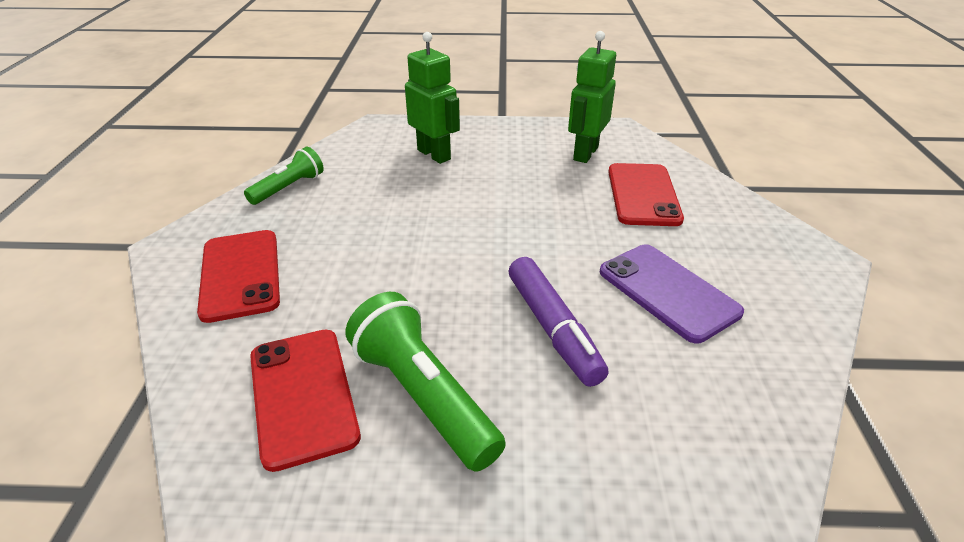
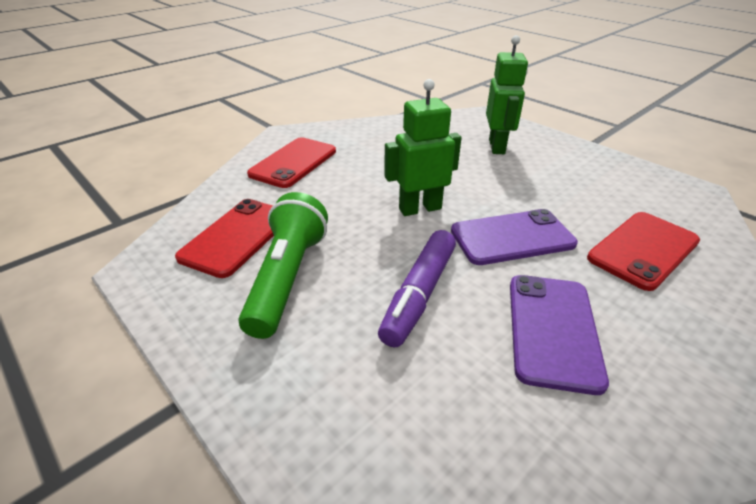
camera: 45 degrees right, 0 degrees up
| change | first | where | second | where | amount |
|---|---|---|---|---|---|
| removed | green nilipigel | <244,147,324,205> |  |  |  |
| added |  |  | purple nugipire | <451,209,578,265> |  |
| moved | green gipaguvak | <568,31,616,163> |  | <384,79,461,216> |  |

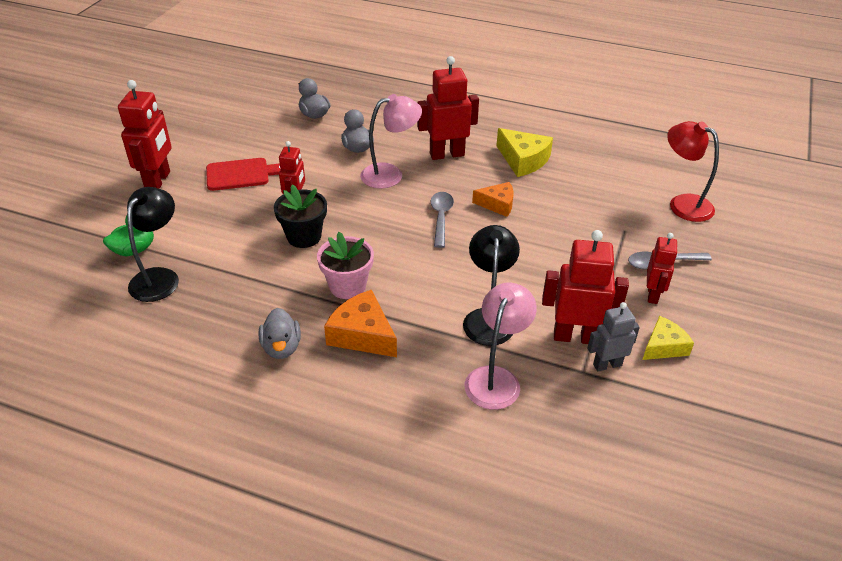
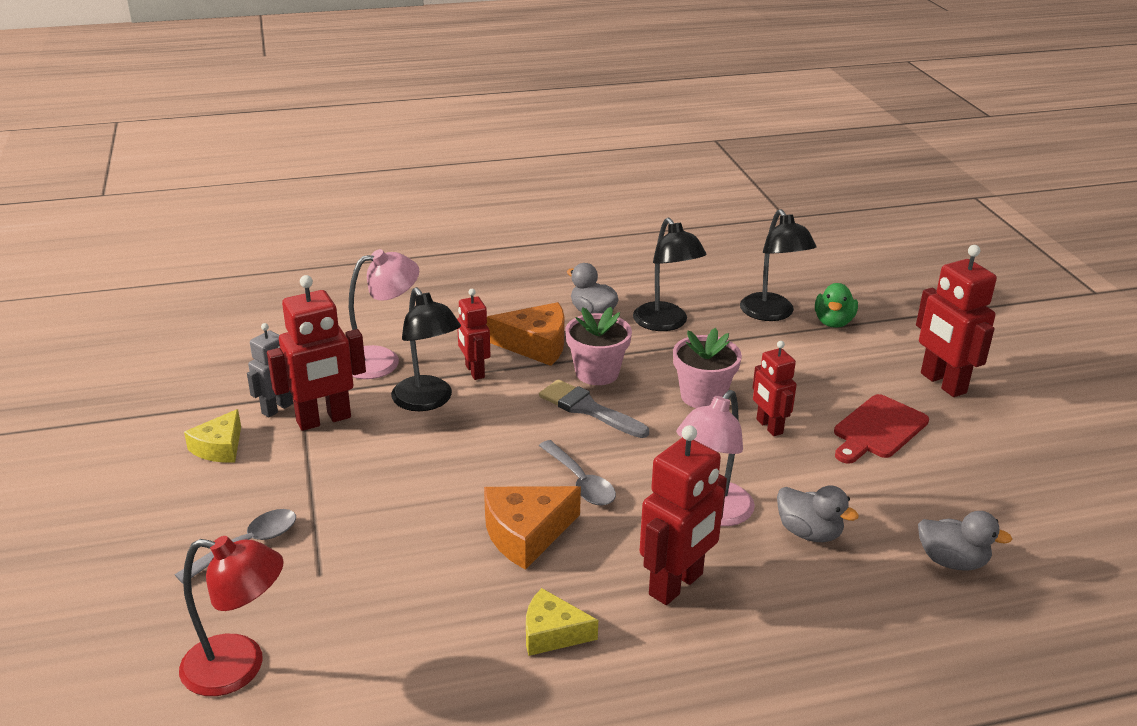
camera: 145 degrees right, 10 degrees down
| change | first | where | second | where | amount |
|---|---|---|---|---|---|
| added |  |  | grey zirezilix | <539,379,649,438> |  |
| added |  |  | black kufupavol | <633,218,707,331> |  |
| moved | red gipaguvak | <647,233,678,304> |  | <457,289,490,380> |  |
| recoloured | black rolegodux | <274,185,327,248> | pink rolegodux | <673,328,742,408> |  |
| turned | pink kufupavol | <465,282,537,410> |  | <349,249,419,379> | 105 degrees counterclockwise |
| resized | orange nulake | <472,182,514,217> |  | <484,486,581,570> | x1.50 |
| resized | yellow nulake | <496,128,553,177> |  | <526,588,598,656> | x0.67 |

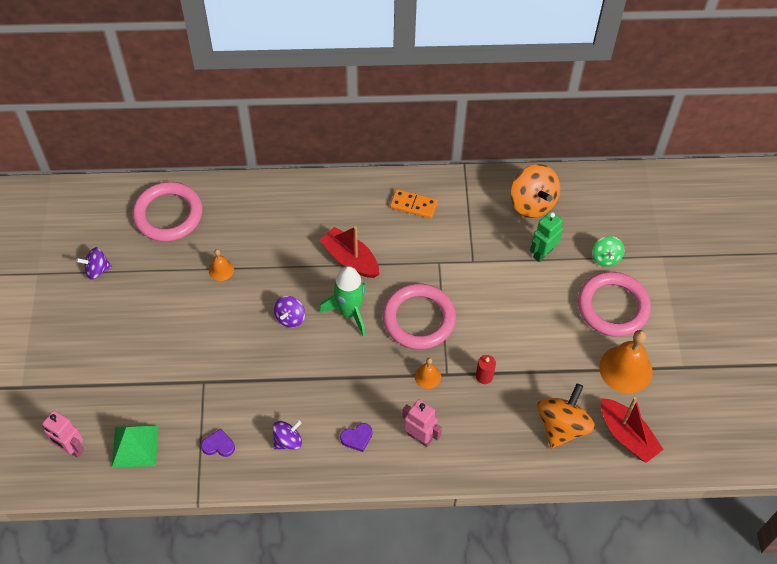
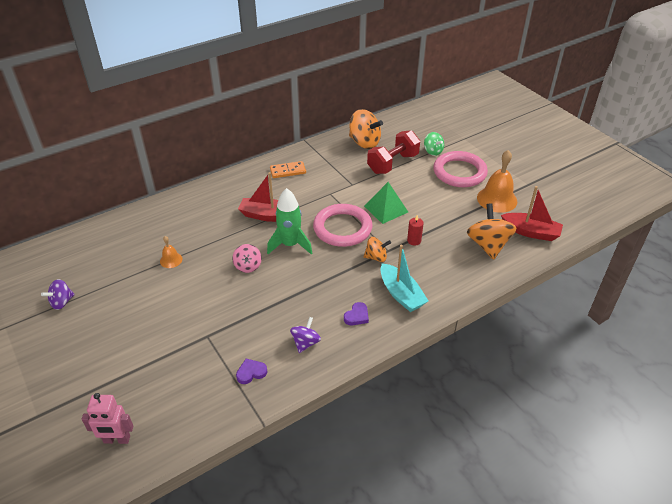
camera: 30 degrees left, 15 degrees down
| change | first | where | second | where | amount |
|---|---|---|---|---|---|
| removed | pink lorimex | <132,182,202,241> |  |  |  |
| moved | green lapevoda | <112,425,159,468> |  | <364,182,408,224> |  |
| replaced | pink gipaguvak | <402,399,442,447> | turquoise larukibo | <380,245,428,312> |  |
| replaced | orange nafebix | <414,358,441,389> | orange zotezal | <363,237,391,262> |  |
| replaced | green gipaguvak | <530,211,563,262> | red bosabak | <367,130,420,174> |  |
| recoloured | purple zotezal | <274,296,305,328> | pink zotezal | <232,244,262,273> |  |

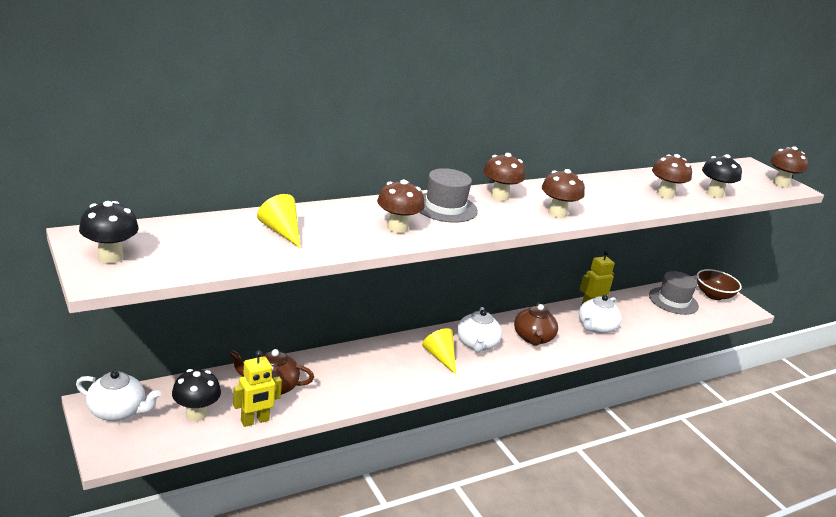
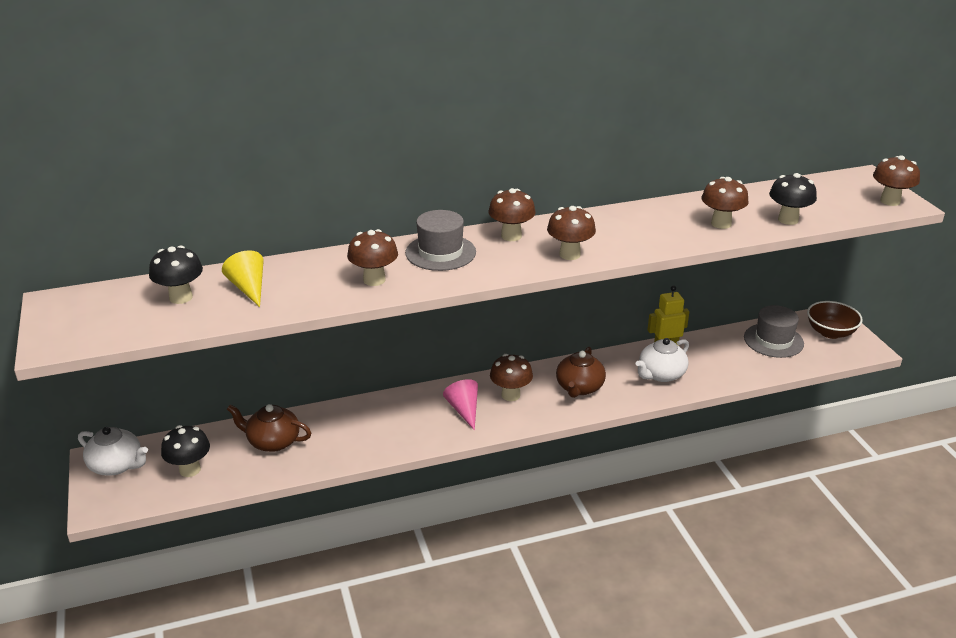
camera: 15 degrees right, 5 degrees up
| change | first | where | second | where | amount |
|---|---|---|---|---|---|
| removed | yellow gipaguvak | <233,350,282,427> |  |  |  |
| moved | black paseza | <79,201,139,263> |  | <149,245,203,304> |  |
| replaced | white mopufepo | <457,307,502,353> | brown paseza | <490,354,533,401> |  |
| recoloured | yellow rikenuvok | <422,328,456,375> | pink rikenuvok | <443,379,478,430> |  |

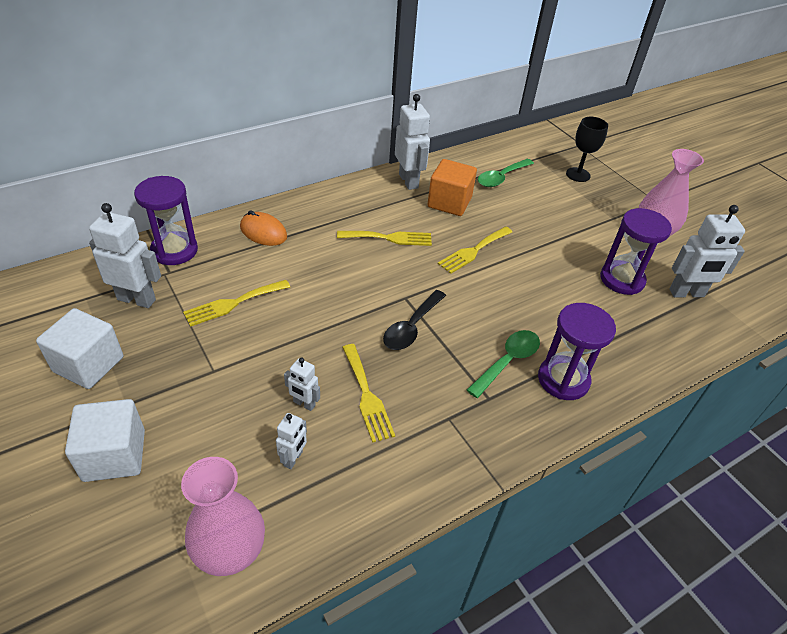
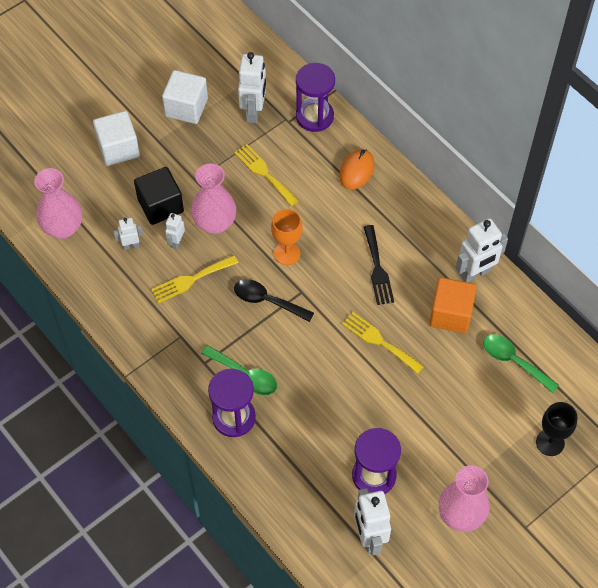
camera: 85 degrees right, 15 degrees up
| change | first | where | second | where | amount |
|---|---|---|---|---|---|
| added |  |  | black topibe | <134,167,184,225> |  |
| added |  |  | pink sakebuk | <191,164,236,234> |  |
| added |  |  | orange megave | <271,209,303,265> |  |
| recoloured | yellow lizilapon | <337,231,432,246> | black lizilapon | <364,225,394,305> |  |
| turned | white gipaguvak | <276,413,307,469> |  | <113,218,143,250> | 150 degrees clockwise |

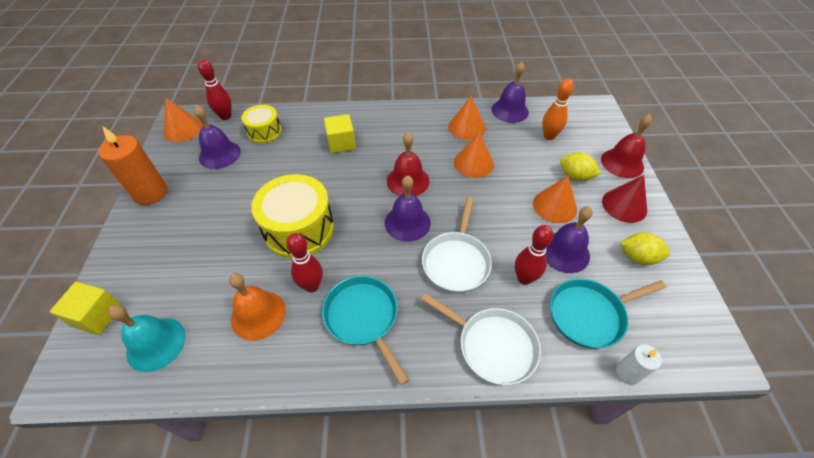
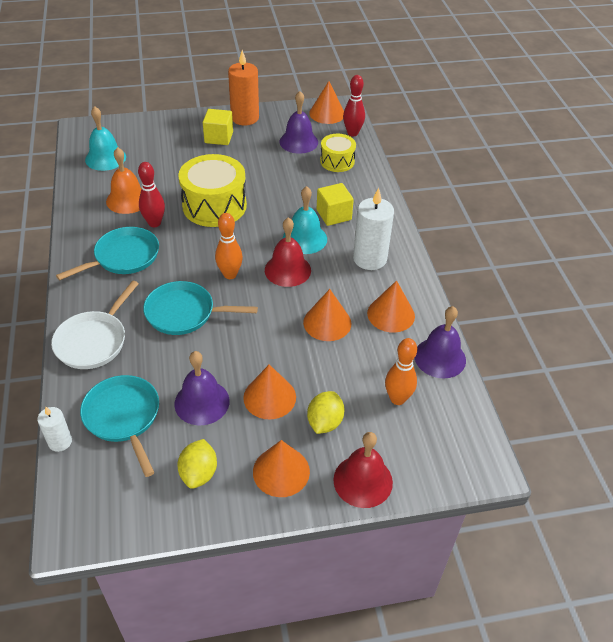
camera: 80 degrees right, 5 degrees down
| change | first | where | second | where | amount |
|---|---|---|---|---|---|
| removed | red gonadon | <515,225,553,285> |  |  |  |
| added |  |  | turquoise nafebix | <283,186,327,254> |  |
| added |  |  | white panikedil | <353,188,394,270> |  |
| moved | yellow topibe | <50,282,122,335> |  | <203,109,233,145> |  |
| replaced | purple nafebix | <385,175,431,242> | orange gonadon | <215,213,243,279> |  |
| recoloured | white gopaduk | <422,197,492,293> | turquoise gopaduk | <143,281,258,335> |  |
| recoloured | red rikenuvok | <602,175,647,223> | orange rikenuvok | <253,440,310,497> |  |

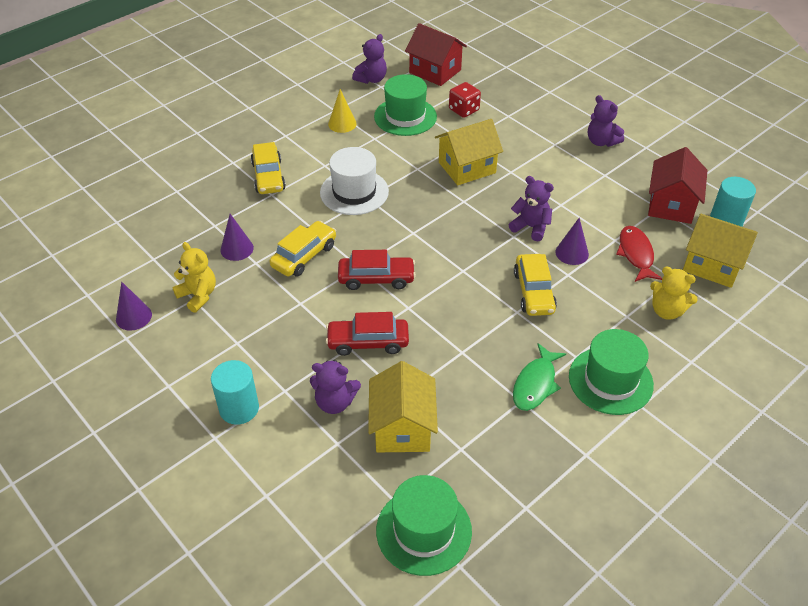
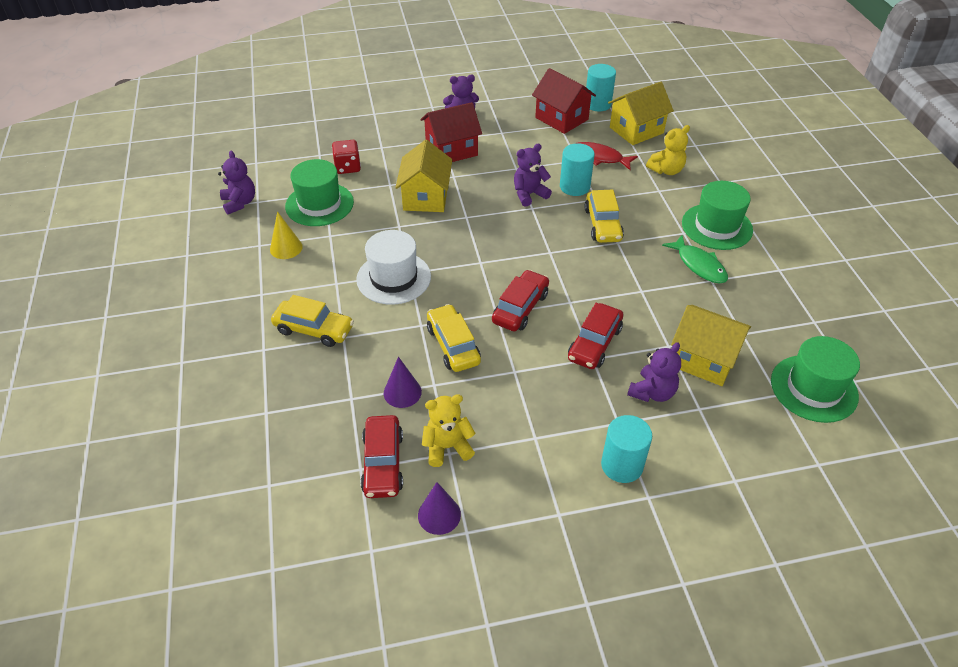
camera: 60 degrees left, 0 degrees up
| change | first | where | second | where | amount |
|---|---|---|---|---|---|
| added |  |  | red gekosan | <360,415,403,498> |  |
| moved | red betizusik | <405,23,467,86> |  | <421,102,482,162> |  |
| replaced | purple rikenuvok | <555,218,589,265> | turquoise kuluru | <560,143,595,196> |  |
| turned | yellow gekosan | <514,254,557,316> |  | <584,190,624,243> | 60 degrees clockwise |

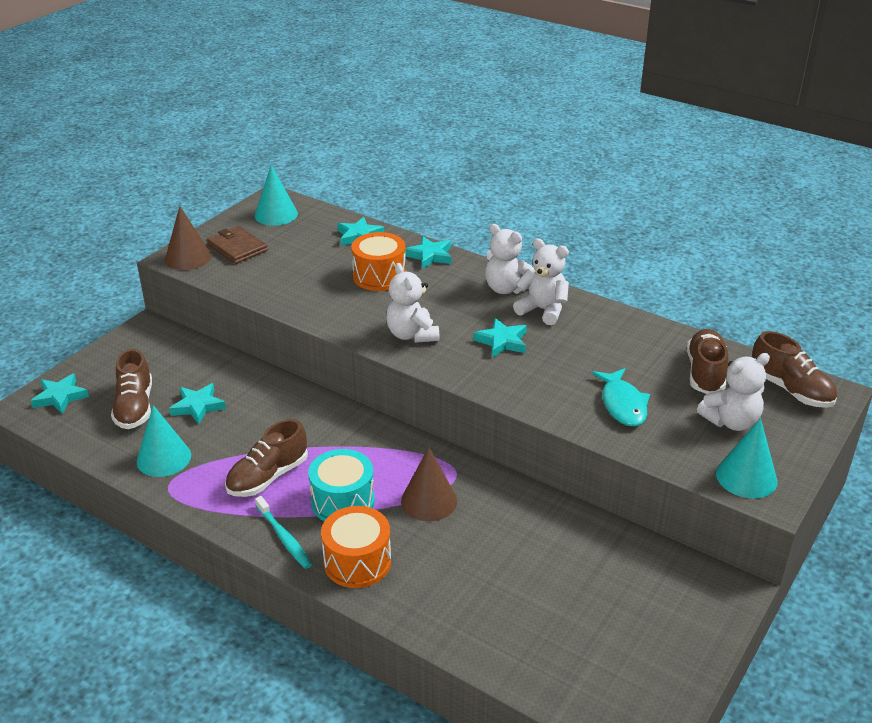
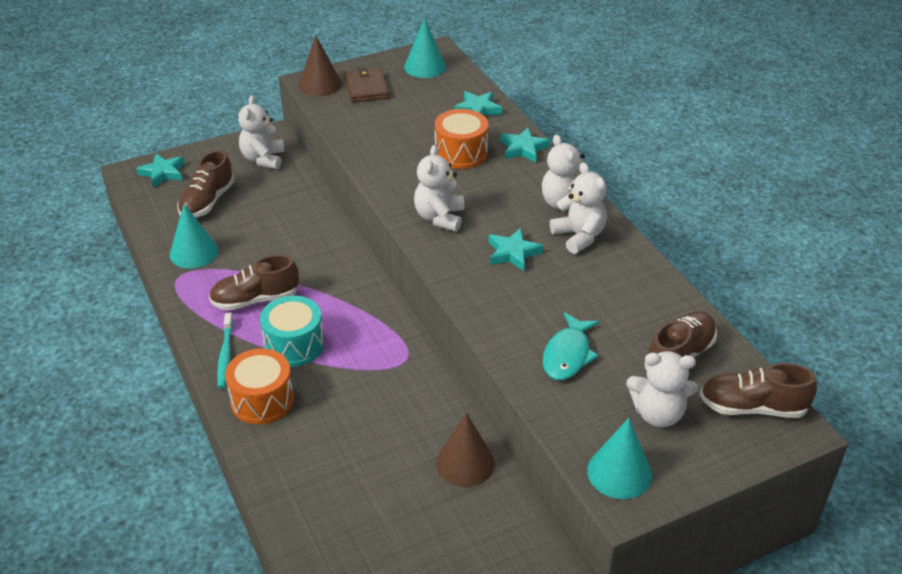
camera: 30 degrees right, 5 degrees up
| change | first | where | second | where | amount |
|---|---|---|---|---|---|
| removed | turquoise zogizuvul | <169,383,226,424> |  |  |  |
| added |  |  | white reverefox | <238,95,284,169> |  |
| moved | brown rikenuvok | <401,447,457,521> |  | <436,413,495,487> |  |
| turned | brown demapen | <752,331,837,408> |  | <700,363,817,418> | 105 degrees clockwise |

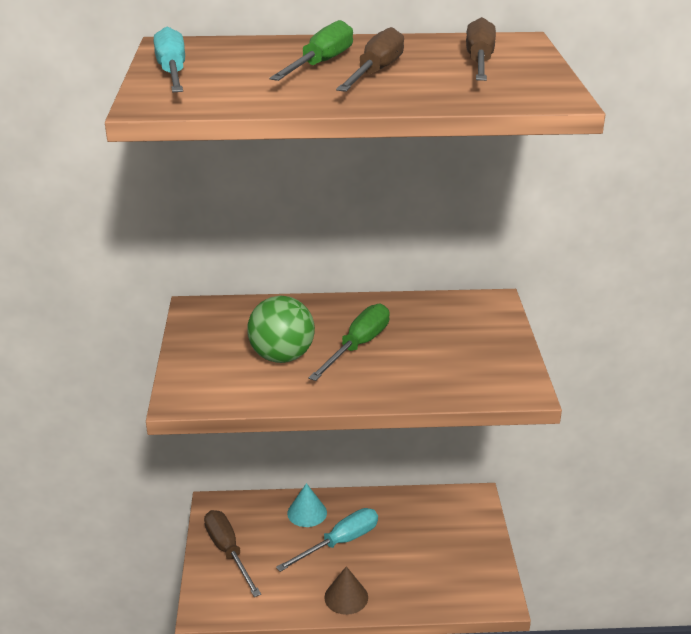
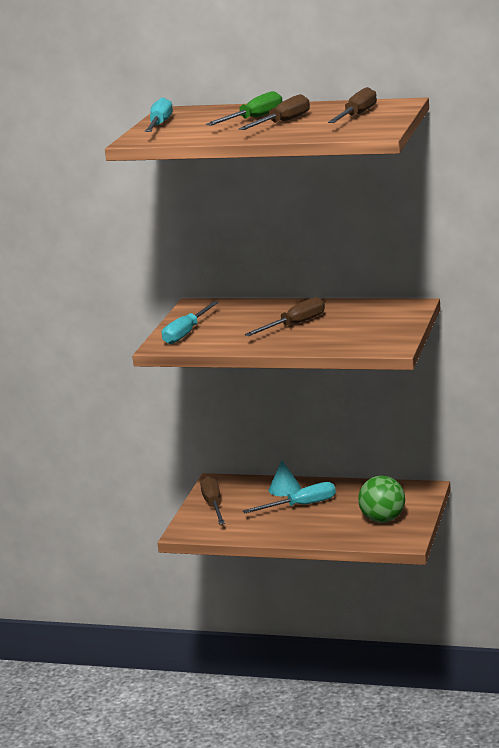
camera: 20 degrees right, 10 degrees down
| change | first | where | second | where | amount |
|---|---|---|---|---|---|
| removed | brown rikenuvok | <324,566,368,615> |  |  |  |
| added |  |  | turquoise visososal | <162,301,219,344> |  |
| moved | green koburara | <247,296,315,363> |  | <358,476,405,523> |  |
| recoloured | green visososal | <308,304,390,381> | brown visososal | <244,297,325,336> |  |

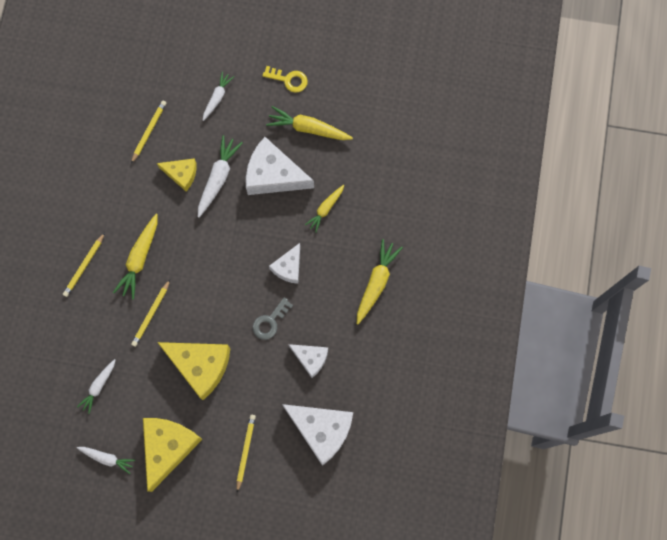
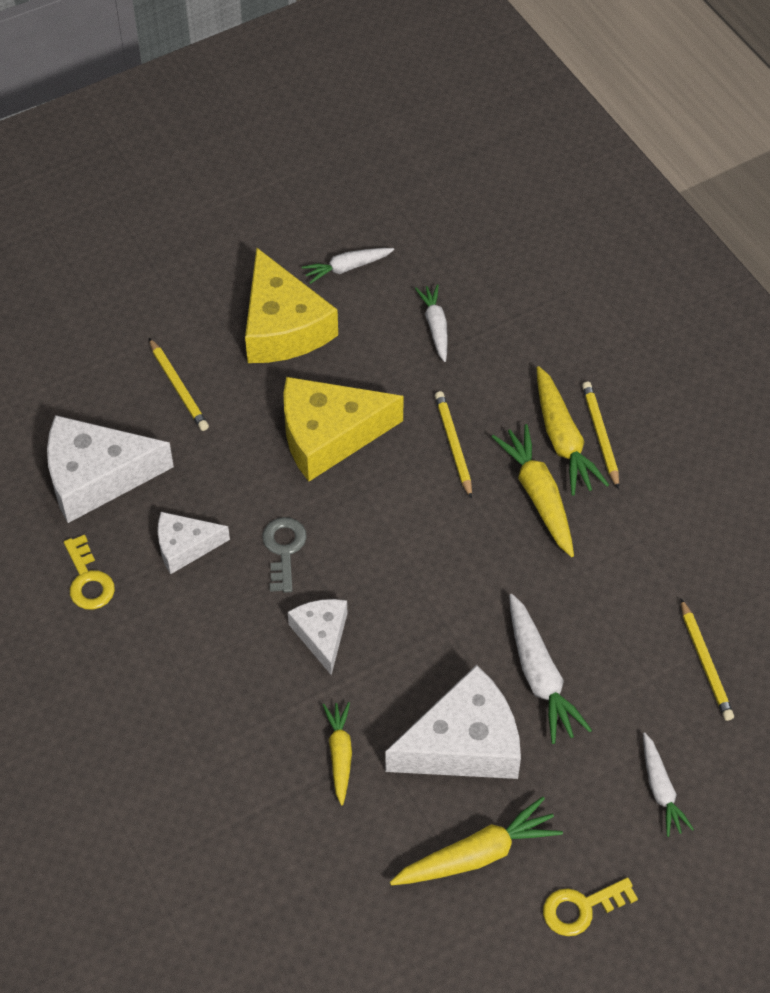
camera: 140 degrees right, 20 degrees down
| change | first | where | second | where | amount |
|---|---|---|---|---|---|
| removed | yellow nulake | <157,158,197,191> |  |  |  |
| added |  |  | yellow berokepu | <64,535,115,610> |  |
| moved | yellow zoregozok | <357,239,403,324> |  | <537,366,609,496> |  |

